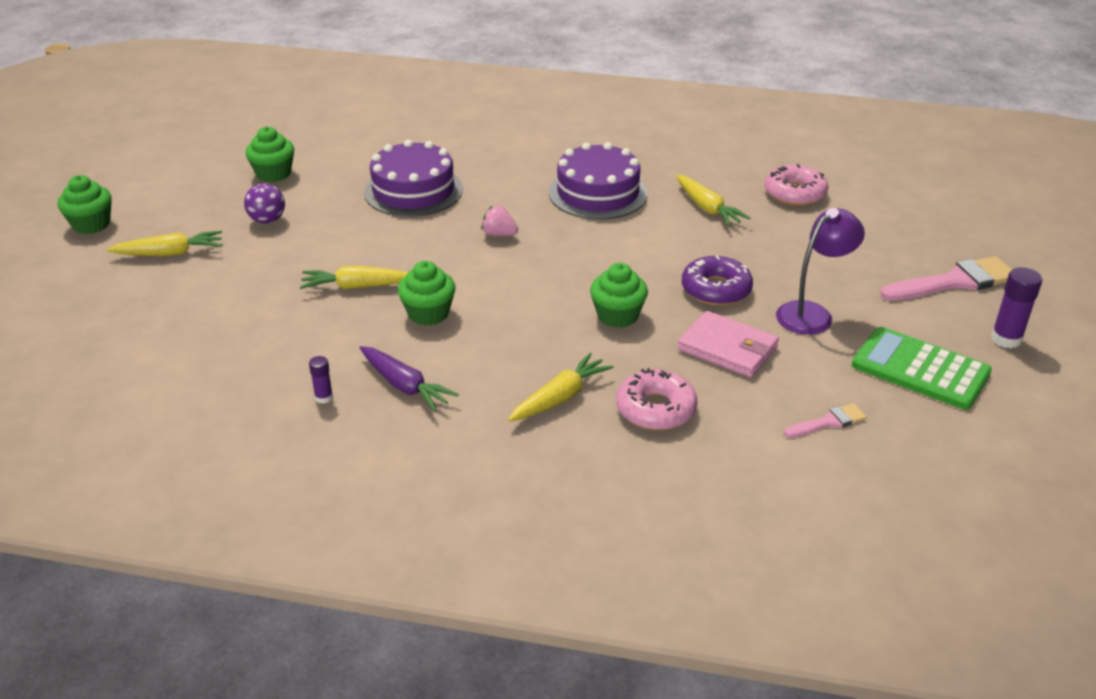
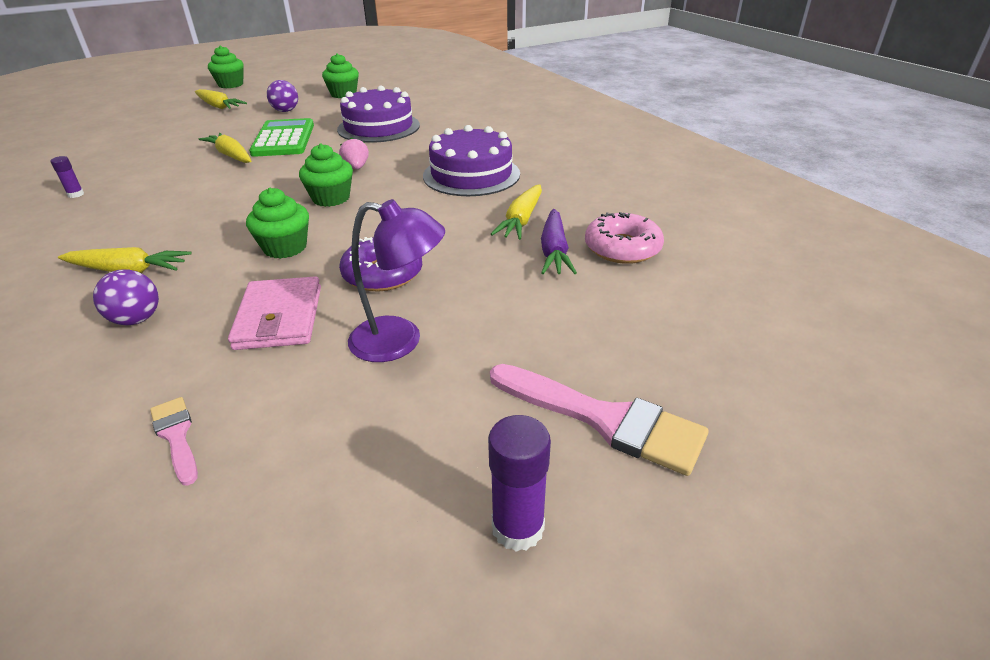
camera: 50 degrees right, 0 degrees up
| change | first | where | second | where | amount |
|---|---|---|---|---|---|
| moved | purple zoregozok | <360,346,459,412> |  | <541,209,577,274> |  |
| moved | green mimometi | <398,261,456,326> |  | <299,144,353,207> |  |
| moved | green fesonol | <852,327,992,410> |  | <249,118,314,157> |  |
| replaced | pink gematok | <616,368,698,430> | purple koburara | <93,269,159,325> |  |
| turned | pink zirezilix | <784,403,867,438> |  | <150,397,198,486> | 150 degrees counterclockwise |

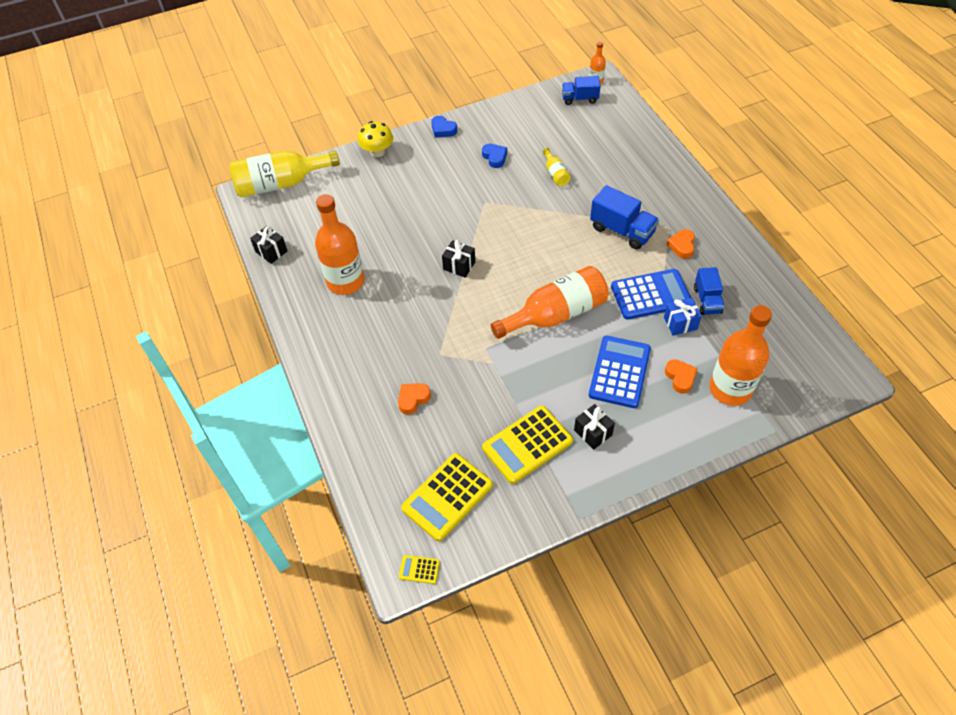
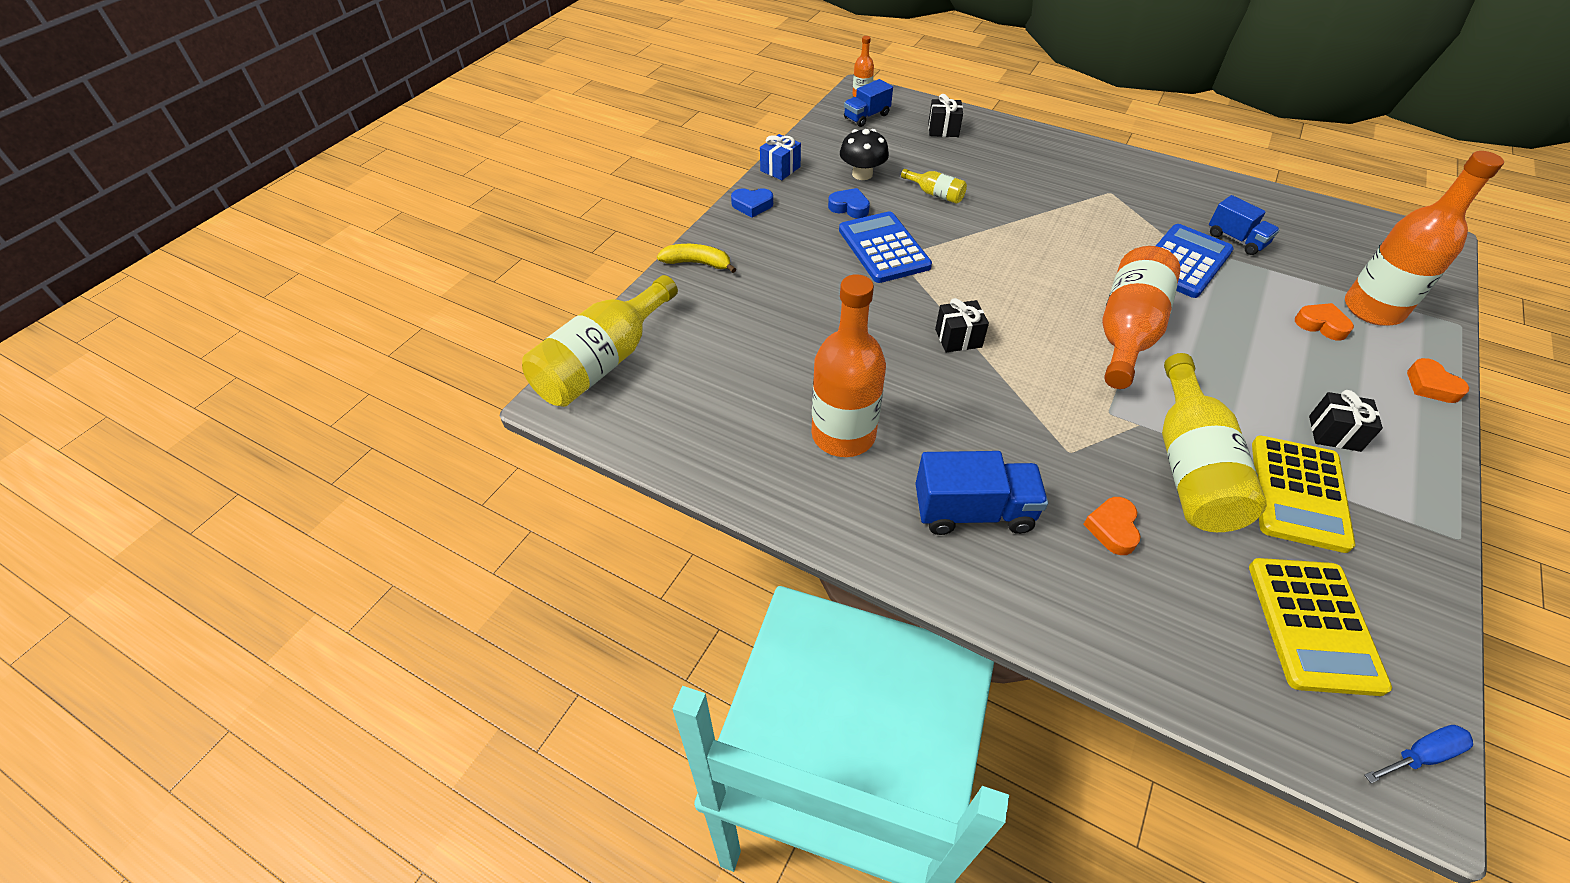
camera: 40 degrees left, 5 degrees down
| change | first | where | second | where | amount |
|---|---|---|---|---|---|
| added |  |  | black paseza | <840,129,889,180> |  |
| added |  |  | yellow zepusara | <1162,353,1267,532> |  |
| moved | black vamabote | <250,226,287,264> |  | <928,94,963,137> |  |
| moved | blue fesonol | <589,336,651,408> |  | <839,211,932,283> |  |
| moved | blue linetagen | <590,185,659,250> |  | <915,451,1048,535> |  |
| moved | blue vamabote | <664,298,702,336> |  | <760,134,801,180> |  |
| moved | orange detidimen | <667,229,695,259> |  | <1407,358,1469,403> |  |
| replaced | yellow paseza | <358,121,393,157> | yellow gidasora | <657,244,736,273> |  |
| replaced | yellow fesonol | <399,555,440,584> | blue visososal | <1364,725,1473,783> |  |

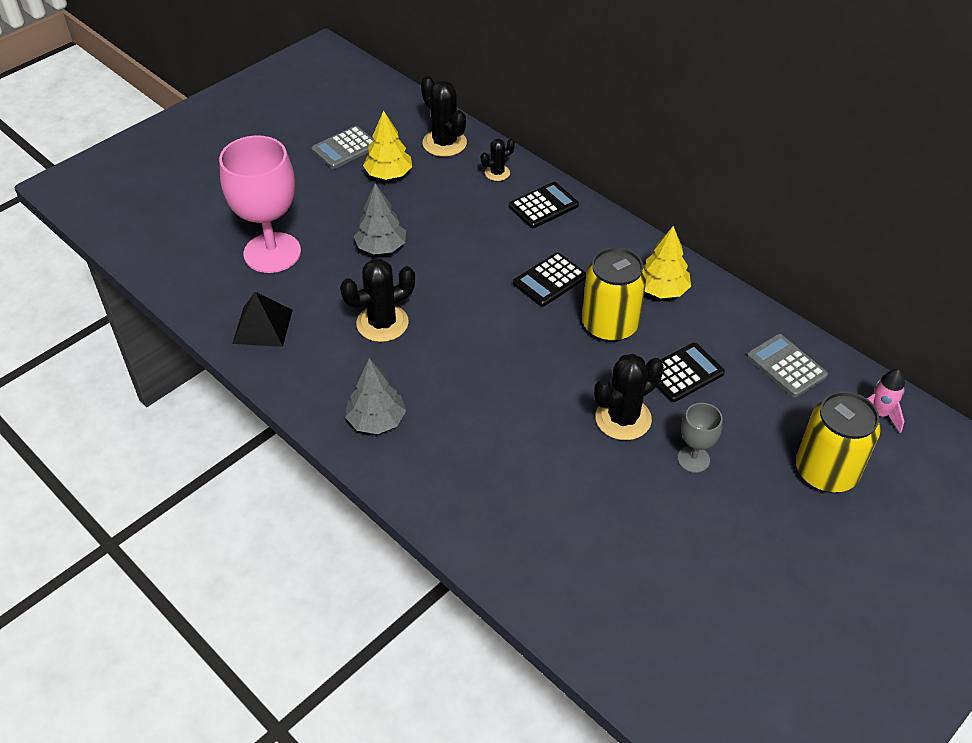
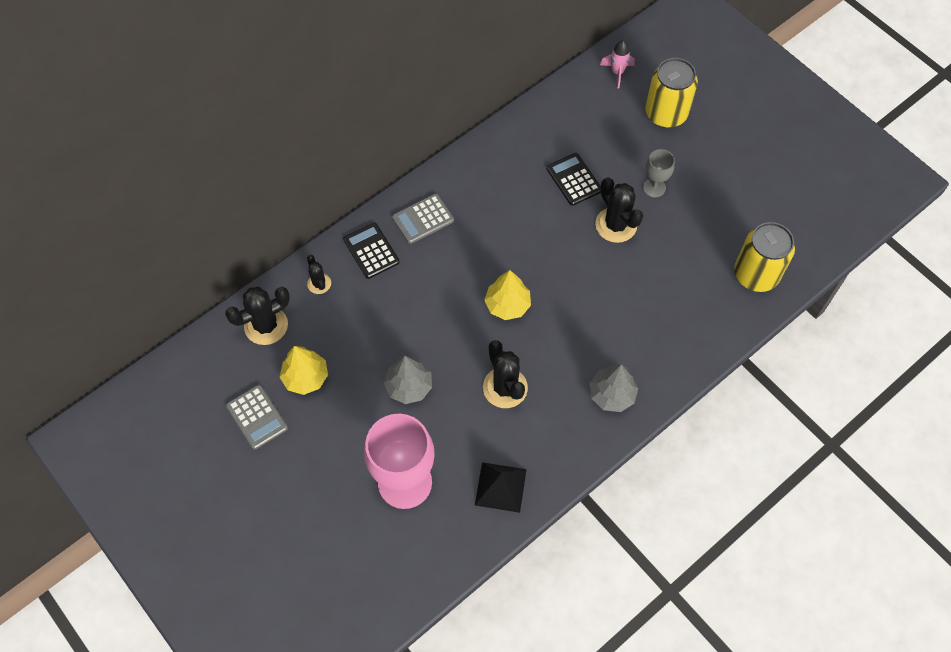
camera: 85 degrees left, 15 degrees up
| change | first | where | second | where | amount |
|---|---|---|---|---|---|
| removed | black fesonol | <513,252,586,307> |  |  |  |
| moved | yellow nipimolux | <582,247,647,342> |  | <734,222,795,292> |  |
| moved | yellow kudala | <643,226,691,298> |  | <484,270,531,320> |  |
| moved | grey fesonol | <747,334,828,397> |  | <392,194,454,244> |  |

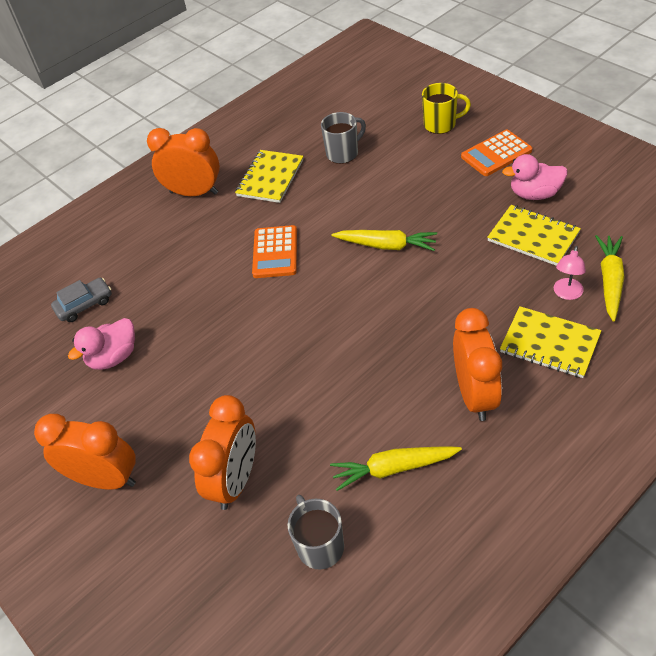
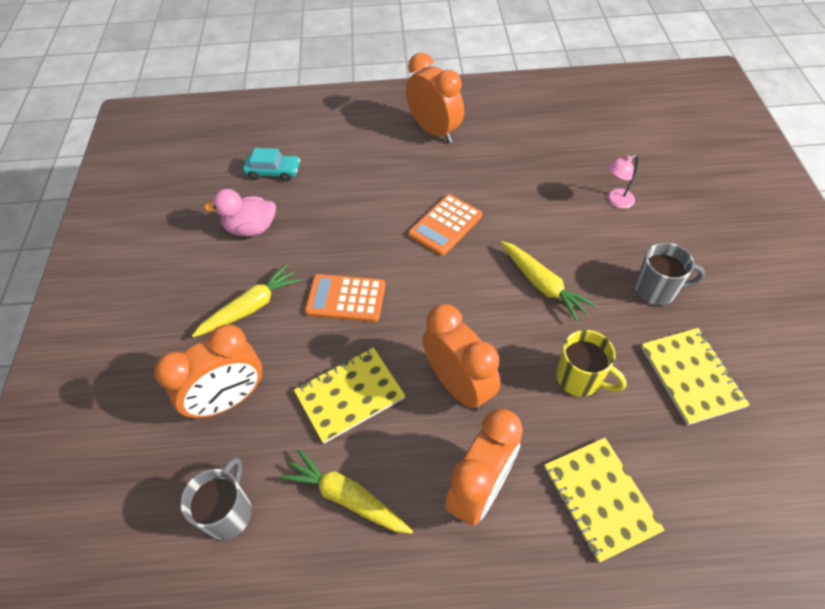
camera: 35 degrees right, 5 degrees up
| change | first | where | second | where | amount |
|---|---|---|---|---|---|
| removed | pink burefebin | <502,154,567,200> |  |  |  |
| moved | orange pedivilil | <34,414,136,490> |  | <423,304,501,411> |  |
| moved | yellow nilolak | <235,150,303,203> |  | <294,348,405,444> |  |
| moved | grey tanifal | <321,112,366,164> |  | <635,242,705,305> |  |
| moved | yellow tanifal | <422,83,471,134> |  | <556,330,627,397> |  |
| moved | orange fesonol | <461,130,532,176> |  | <305,274,386,322> |  |
| moved | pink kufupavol | <554,246,586,300> |  | <607,155,638,209> |  |
| moved | yellow zoregozok | <595,235,625,322> |  | <192,263,302,337> |  |
| recoloured | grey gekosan | <51,278,112,322> | turquoise gekosan | <243,148,300,182> |  |

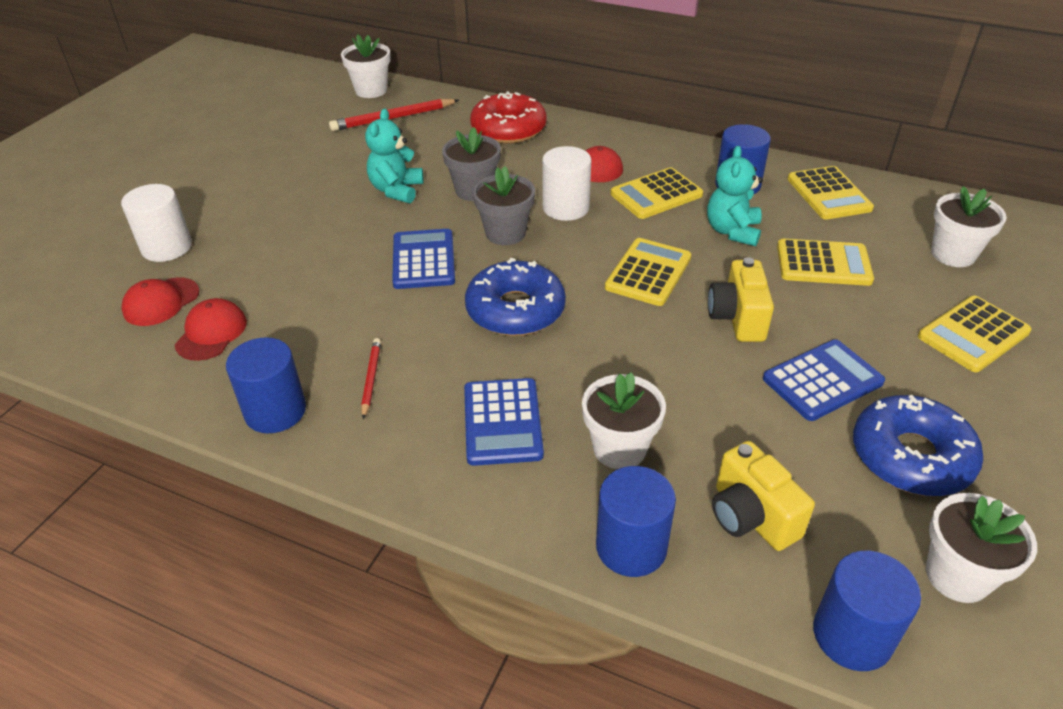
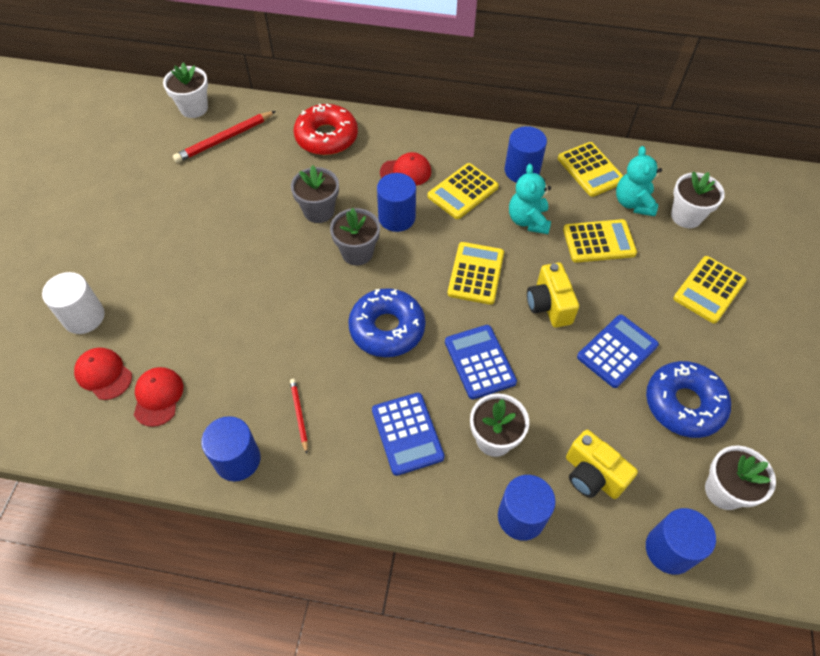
camera: 15 degrees left, 15 degrees up
| change | first | where | second | where | amount |
|---|---|---|---|---|---|
| moved | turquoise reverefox | <365,109,424,203> |  | <616,146,662,216> |  |
| moved | blue fesonol | <392,229,455,289> |  | <445,325,517,399> |  |
| recoloured | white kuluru | <542,146,591,221> | blue kuluru | <377,173,416,232> |  |
| turned | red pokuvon | <121,278,199,326> |  | <74,348,132,400> | 105 degrees clockwise |

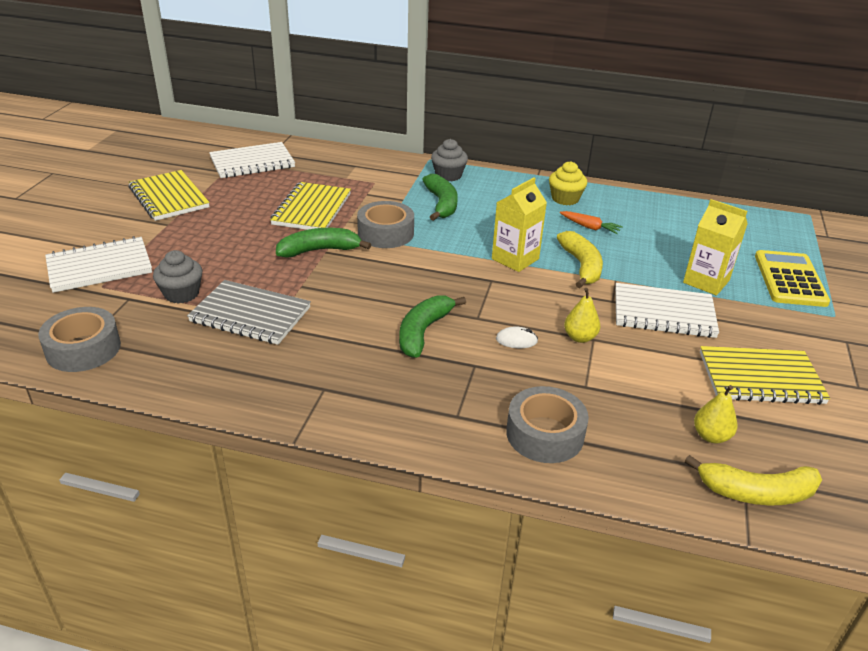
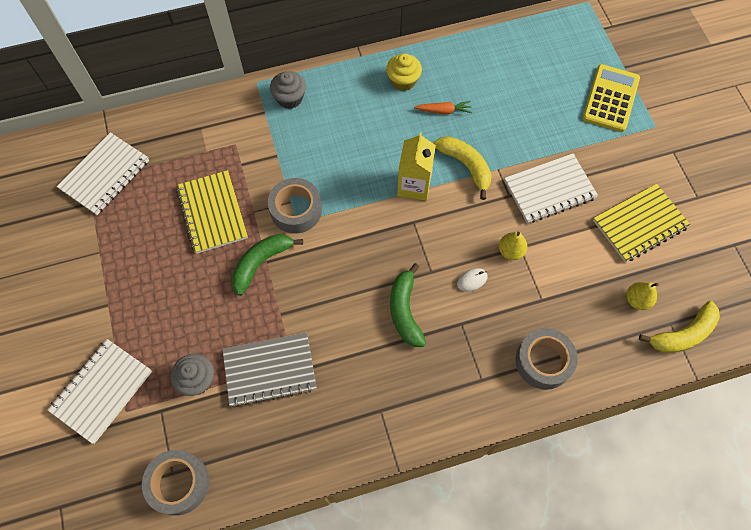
camera: 30 degrees left, 30 degrees up
| change | first | where | second | where | amount |
|---|---|---|---|---|---|
| removed | yellow nilolak | <129,170,210,221> |  |  |  |
| removed | green gidasora | <422,174,458,221> |  |  |  |
| removed | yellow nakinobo | <683,199,748,296> |  |  |  |
| turned | yellow fesonol | <755,250,830,307> |  | <582,64,640,132> | 45 degrees clockwise |

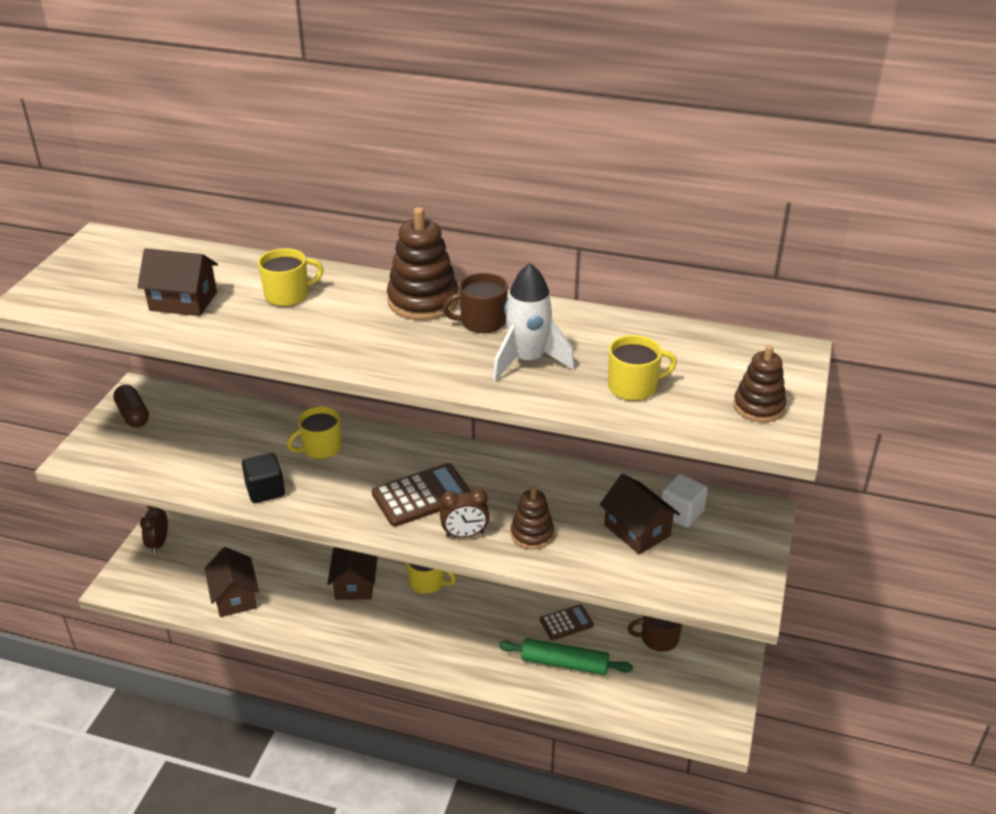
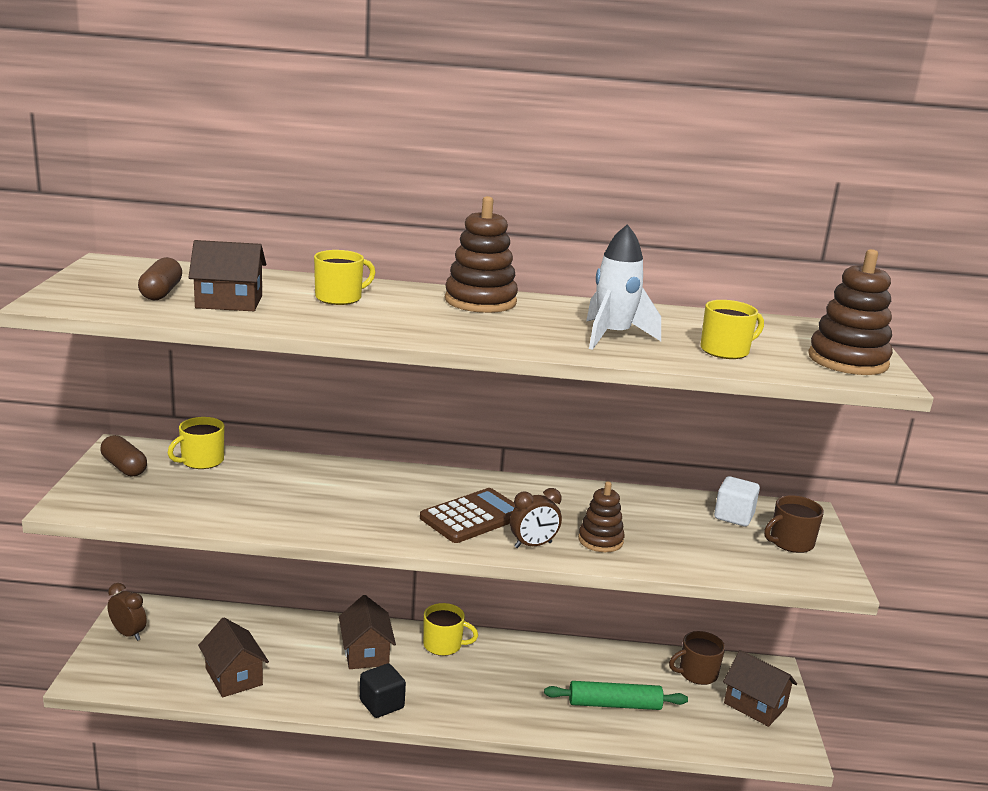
camera: 15 degrees left, 15 degrees down
| change | first | where | second | where | amount |
|---|---|---|---|---|---|
| removed | brown fesonol | <540,604,594,640> |  |  |  |
| added |  |  | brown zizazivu | <138,257,182,300> |  |
| moved | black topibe | <242,453,285,503> |  | <360,664,406,718> |  |
| moved | yellow tanifal | <287,406,342,459> |  | <168,417,224,469> |  |
| moved | brown tanifal | <442,273,508,333> |  | <764,495,824,553> |  |
| moved | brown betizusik | <600,474,680,554> |  | <723,650,797,727> |  |
| turned | brown pedivilil | <140,505,168,554> |  | <108,583,147,641> | 135 degrees clockwise |
| resized | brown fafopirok | <734,345,786,422> |  | <808,249,893,375> | x1.59 |

